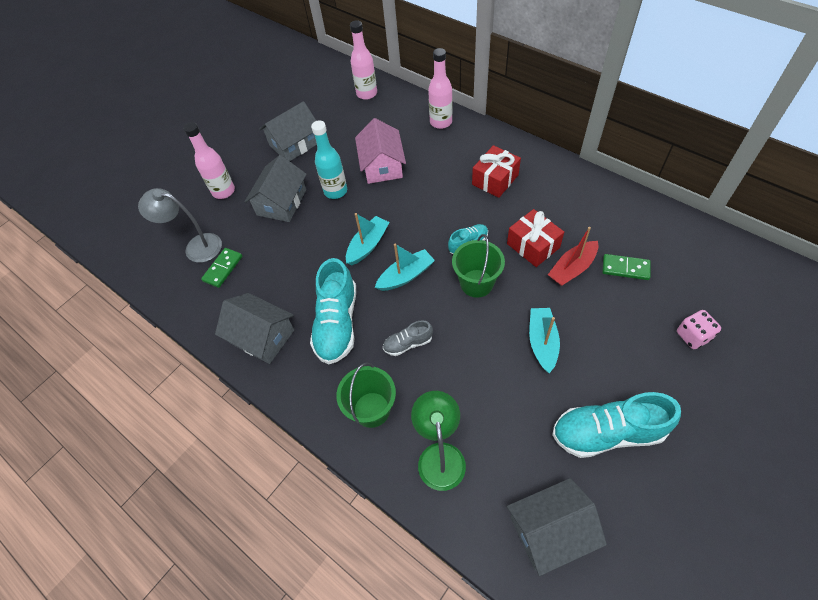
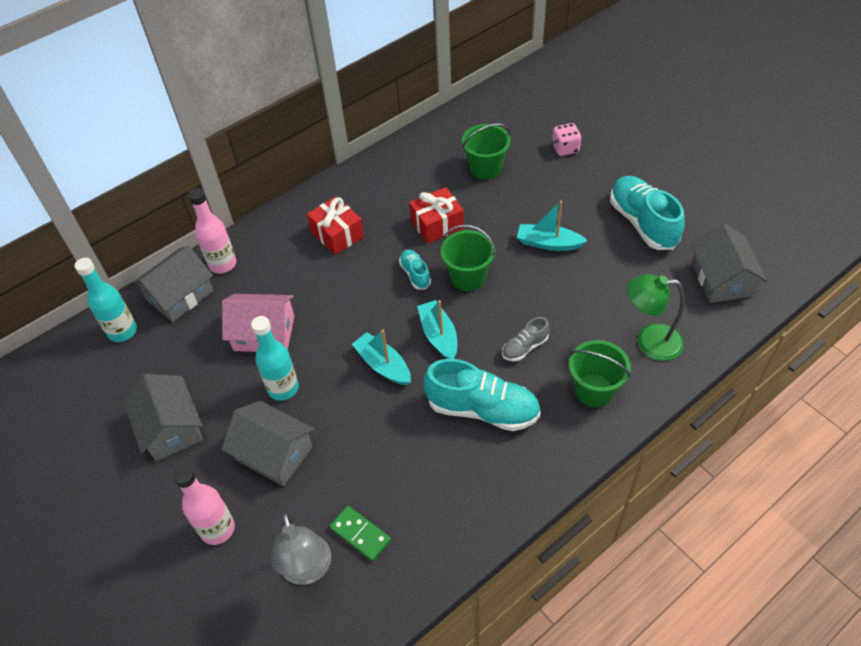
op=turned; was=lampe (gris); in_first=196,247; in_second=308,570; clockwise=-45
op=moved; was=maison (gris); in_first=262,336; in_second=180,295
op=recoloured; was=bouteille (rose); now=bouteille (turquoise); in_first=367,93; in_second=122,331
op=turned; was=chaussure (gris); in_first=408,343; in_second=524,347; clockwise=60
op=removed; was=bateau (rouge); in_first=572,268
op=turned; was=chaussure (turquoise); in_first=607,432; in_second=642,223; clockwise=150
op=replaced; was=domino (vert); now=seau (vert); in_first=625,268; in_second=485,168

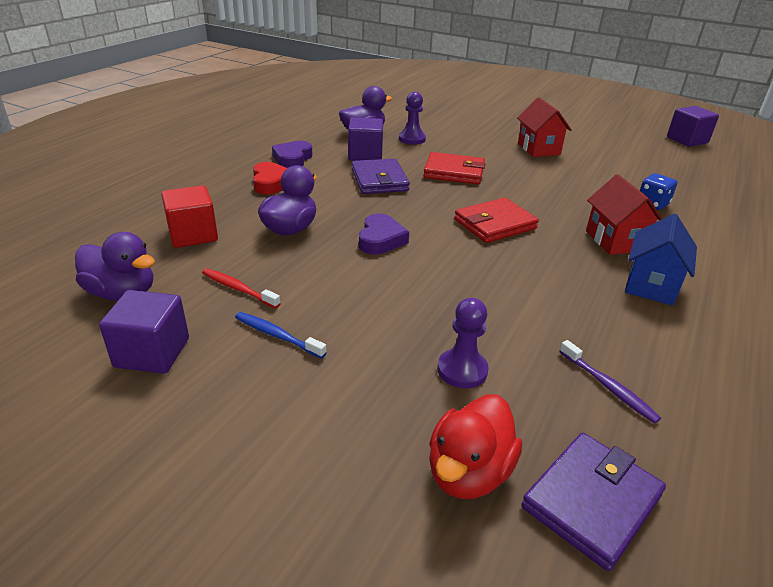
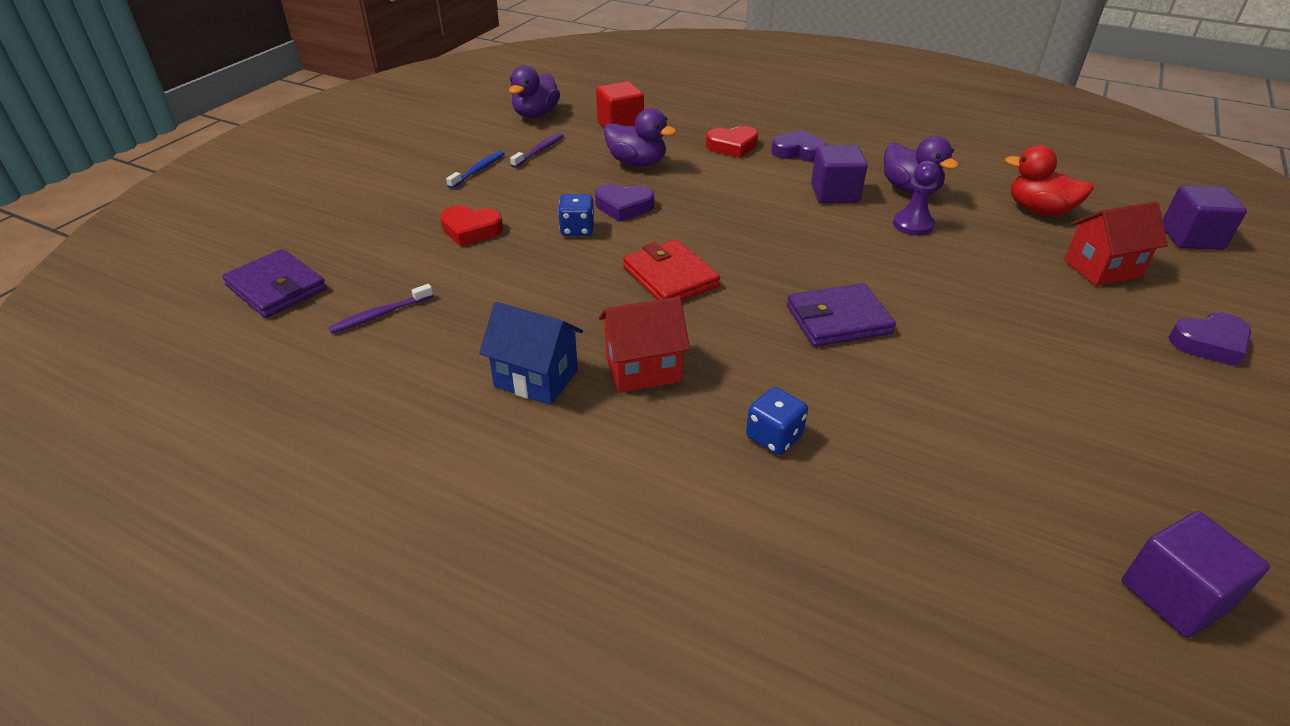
op=moved; was=cube (violet); in_first=152,353; in_second=1191,237
op=recoloured; was=brosse à dents (rouge); now=brosse à dents (violet); in_first=238,289; in_second=539,151
op=moved; was=portefeuille (violet); in_first=379,180; in_second=838,320
op=removed; was=portefeuille (rouge); in_first=454,172
op=moved; was=canard (rouge); in_first=468,472; in_second=1039,210
op=removed; was=pion (violet); in_first=462,370
op=moved; was=maison (rouge); in_first=538,149; in_second=1102,269
op=added; now=cœur (rouge); in_second=471,230
op=added; now=dé (bleu); in_second=577,229
op=added; now=cœur (violet); in_second=1209,344

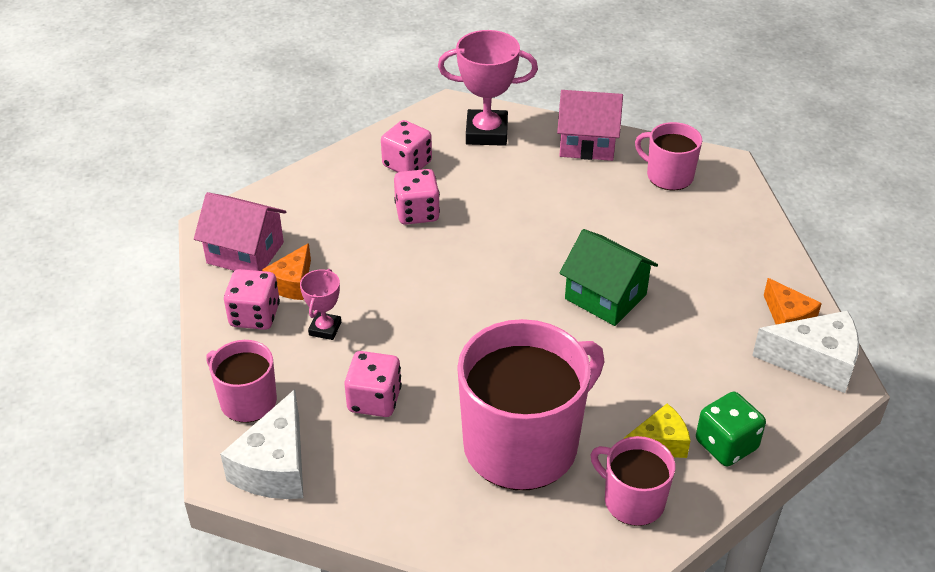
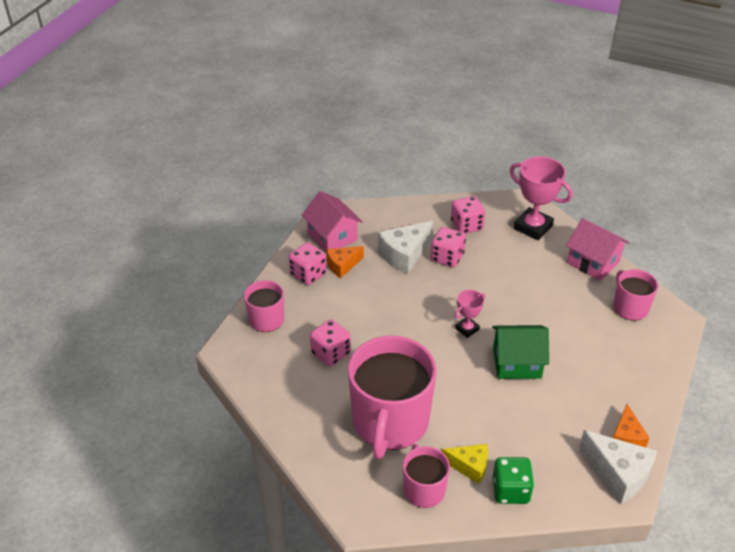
op=moved; was=fromage (blanc); in_first=275,467; in_second=404,255
op=moved; was=trophée (rose); in_first=325,329; in_second=467,329
op=turned; was=tasse (rose); in_first=523,444; in_second=390,422; clockwise=105
op=turned; was=maison (vert); in_first=605,297; in_second=516,363; clockwise=-75

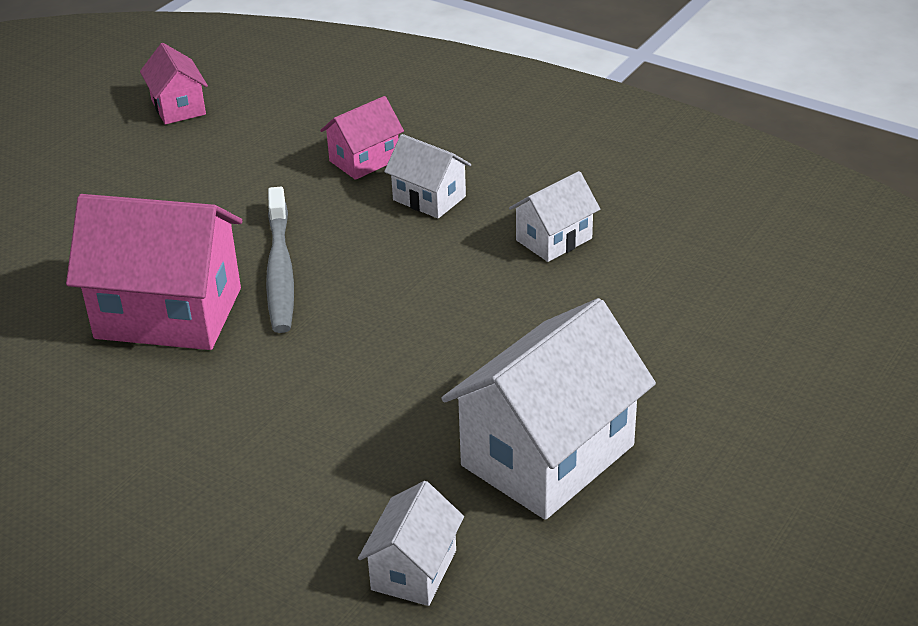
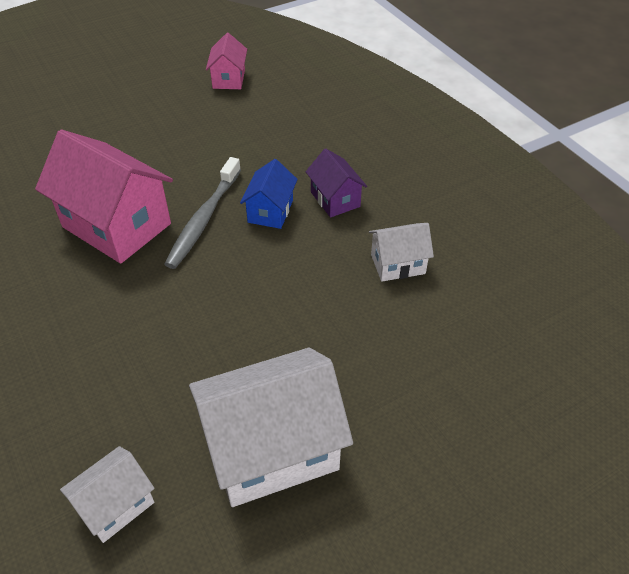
op=removed; was=maison (rose); in_first=364,160
op=recoloured; was=maison (blanc); now=maison (violet); in_first=429,198; in_second=335,199
op=added; now=maison (bleu); in_second=270,211

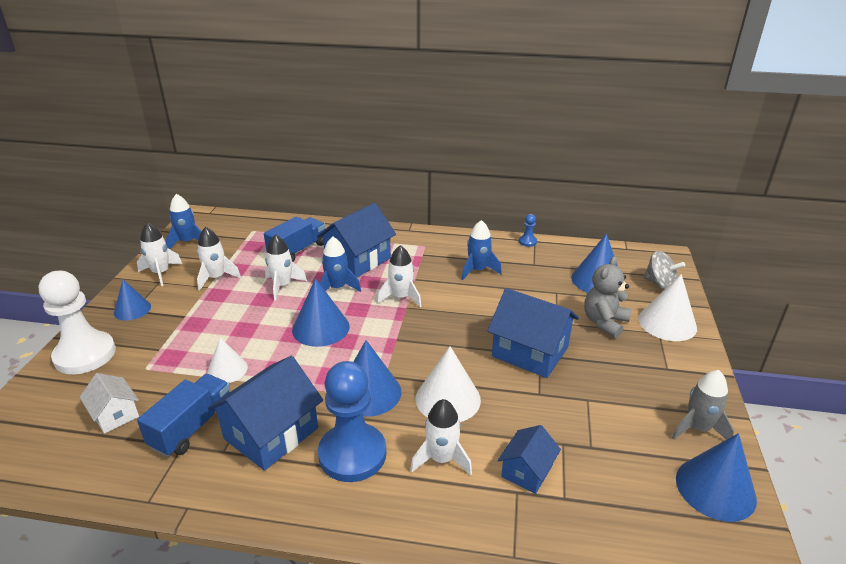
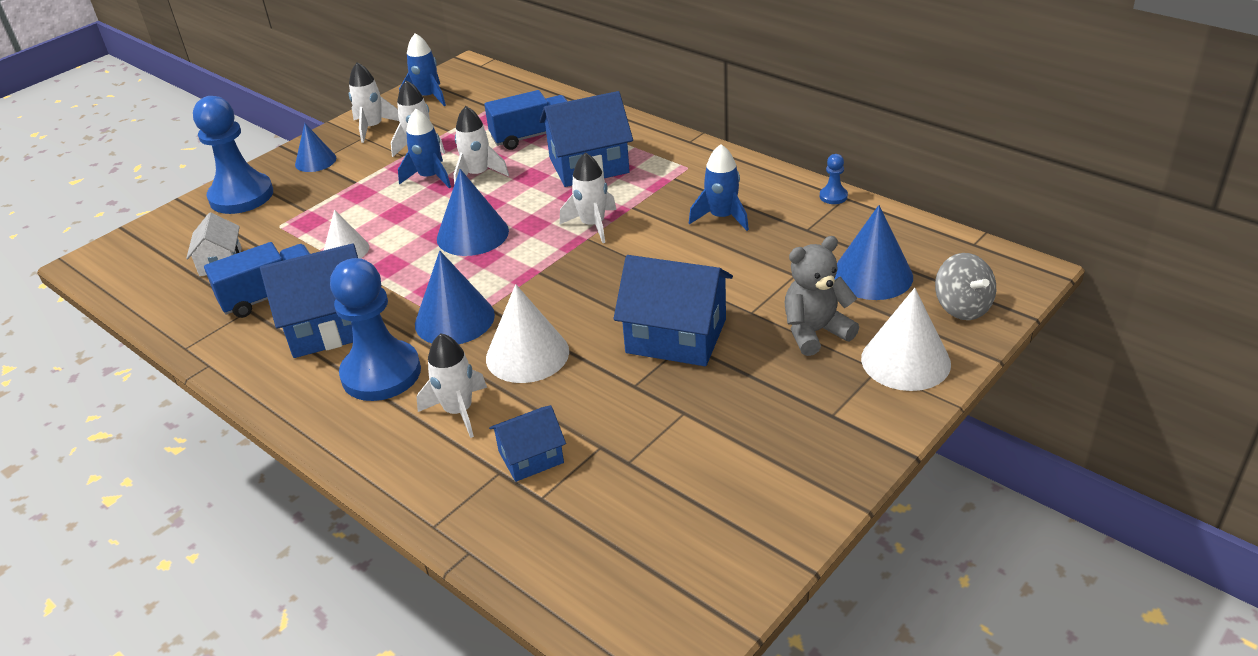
op=recoloured; was=pion (blanc); now=pion (bleu); in_first=85,355; in_second=241,196
op=moved; was=fusée (bleu); in_first=337,288; in_second=430,177
op=turned; was=maison (bleu); in_first=530,352; in_second=676,336; clockwise=-45
op=removed; was=fusée (gris); in_first=697,428
op=removed; was=cône (bleu); in_first=715,488

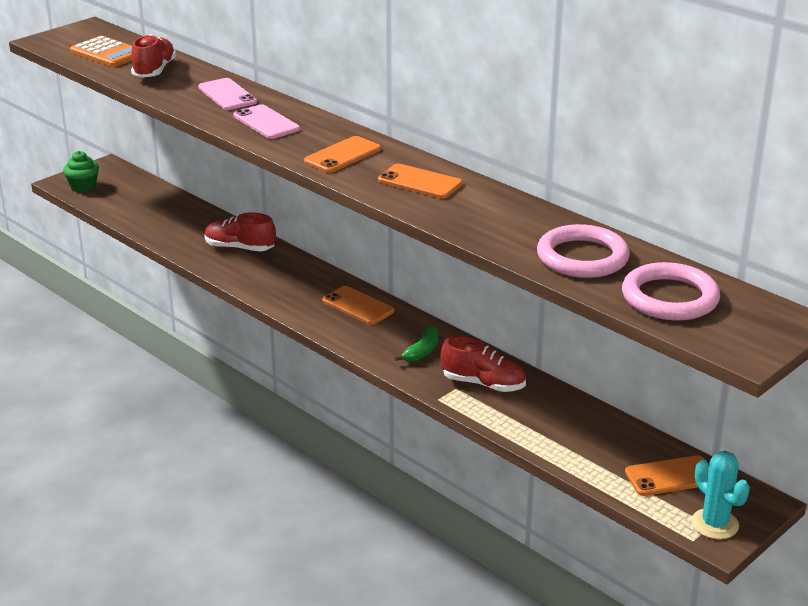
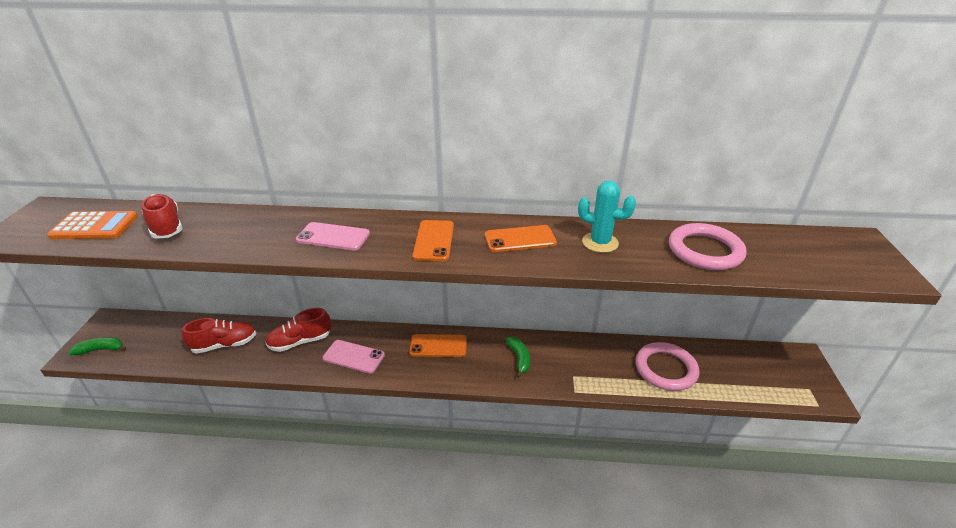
op=replaced; was=muffin (vert); now=banane (vert); in_first=83,186; in_second=101,350
op=moved; was=téléphone (rose); in_first=227,95; in_second=353,356
op=moved; was=chaussure (rouge); in_first=483,384; in_second=224,345
op=moved; was=anneau (rose); in_first=669,298; in_second=665,369
op=removed; was=téléphone (orange); in_first=670,476
op=moved; was=cactus (turquoise); in_first=715,524; in_second=600,243

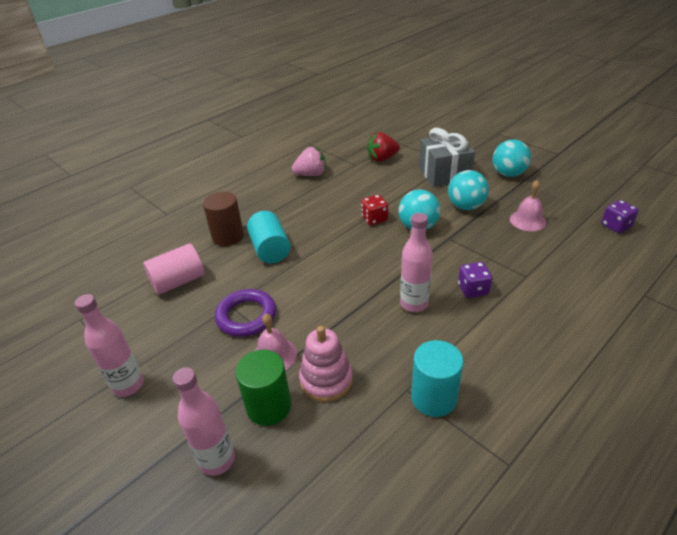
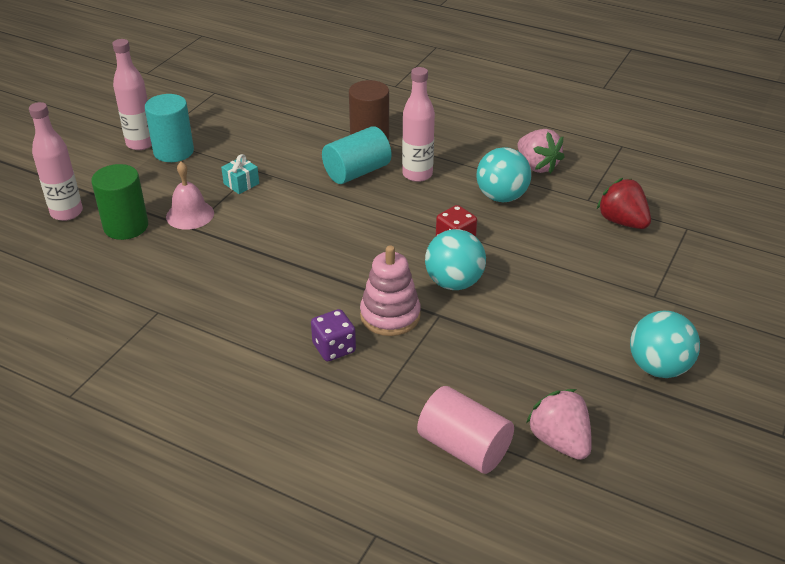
op=moved; was=cylindre (rose); in_first=178,281; in_second=464,447
op=replaced; was=anneau (violet); now=cadeau (turquoise); in_first=246,316; in_second=241,184
op=moved; was=jouet à empiler (rose); in_first=326,380; in_second=390,315
op=moved; was=bouteille (rose); in_first=414,304; in_second=417,174
op=moved; was=cylindre (turquoise); in_first=433,398; in_second=173,151
op=removed; was=cadeau (gris); in_first=444,174
op=moved; was=balle (turquoise); in_first=466,206; in_second=501,197
op=removed; was=cloche (rose); in_first=527,220
op=removed; was=dé (violet); in_first=616,226
op=added; now=fraise (rose); in_second=559,441

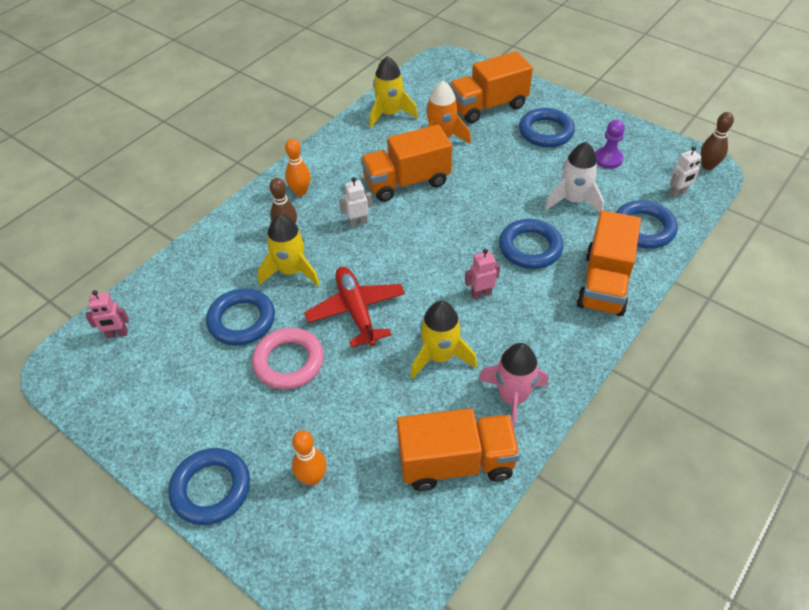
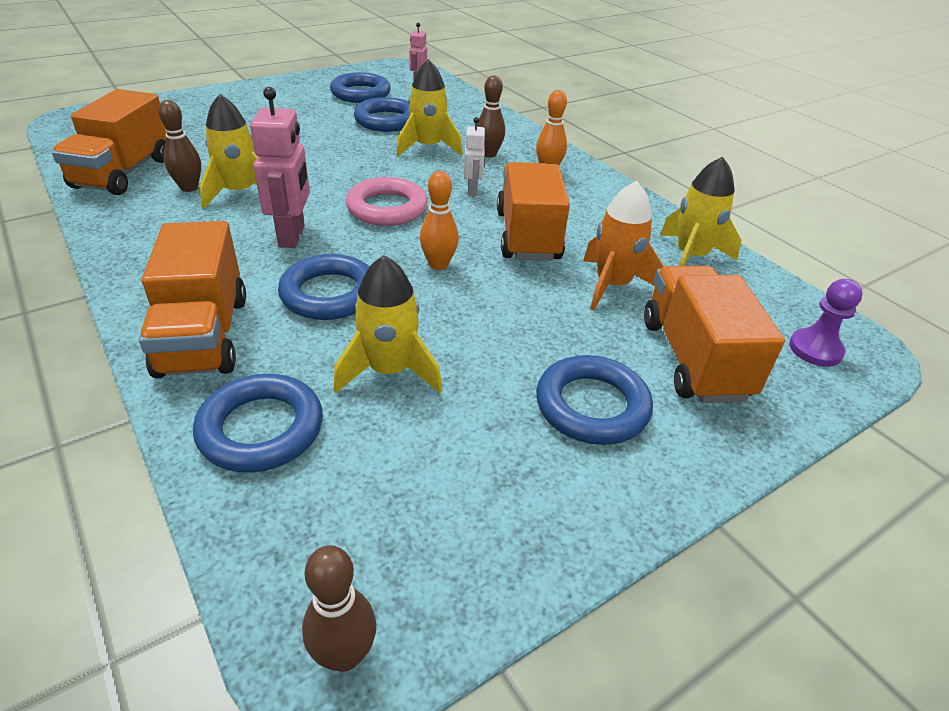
op=moved; was=anneau (bleu); in_first=211,489; in_second=360,93
op=moved; was=anneau (rose); in_first=289,362; in_second=387,208
op=moved; was=quille (orange); in_first=312,478; in_second=438,265
op=removed; was=avion (rouge); in_first=356,311
op=resized; was=robot (rose); in_first=481,293; in_second=292,236; ratio=1.72
op=removed; was=fusée (rose); in_first=512,398
op=recoloured; was=fusée (blanc); now=fusée (jaune); in_first=573,200; in_second=389,370
op=turned; was=camion (orange); in_first=604,283; in_second=204,335; clockwise=-135
op=moved; was=pion (violet); in_first=608,159; in_second=815,349
op=removed; was=robot (blanc); in_first=677,193
op=added; now=quille (marron); in_second=189,188

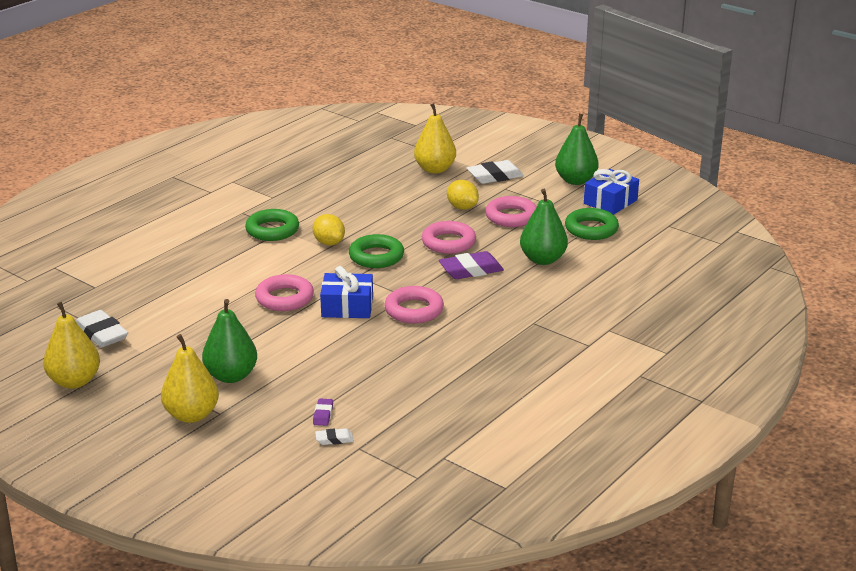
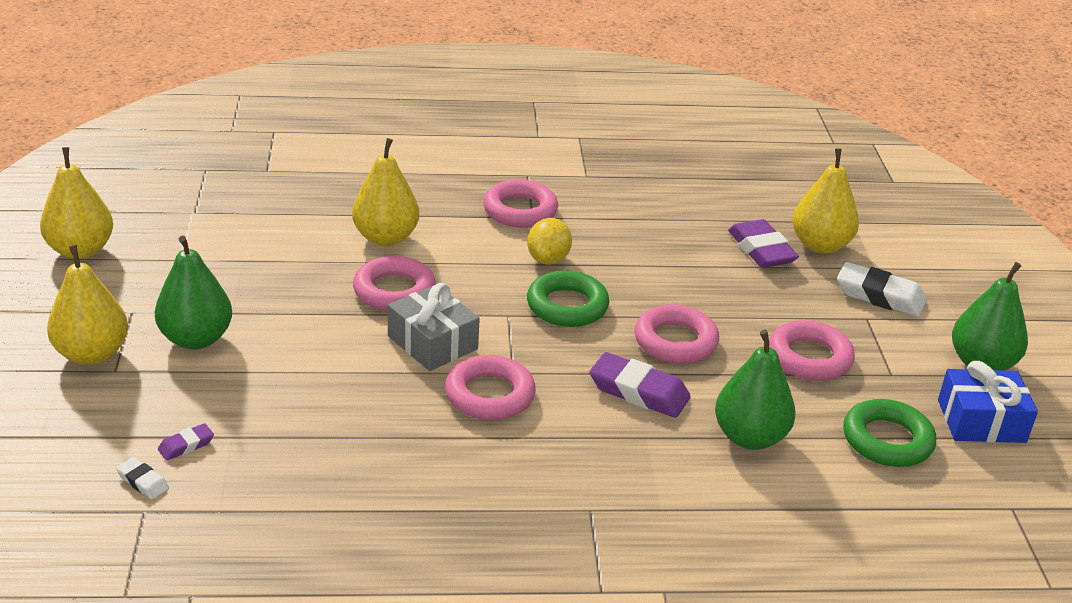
op=removed; was=gomme (blanc); in_first=101,334
op=recoloured; was=anneau (vert); now=anneau (rose); in_first=272,230; in_second=520,210
op=recoloured; was=cadeau (bleu); now=cadeau (gris); in_first=347,307; in_second=432,342
op=removed; was=citron (jaune); in_first=462,207
op=added; now=poire (jaune); in_second=386,238
op=added; now=gomme (violet); in_second=761,250

